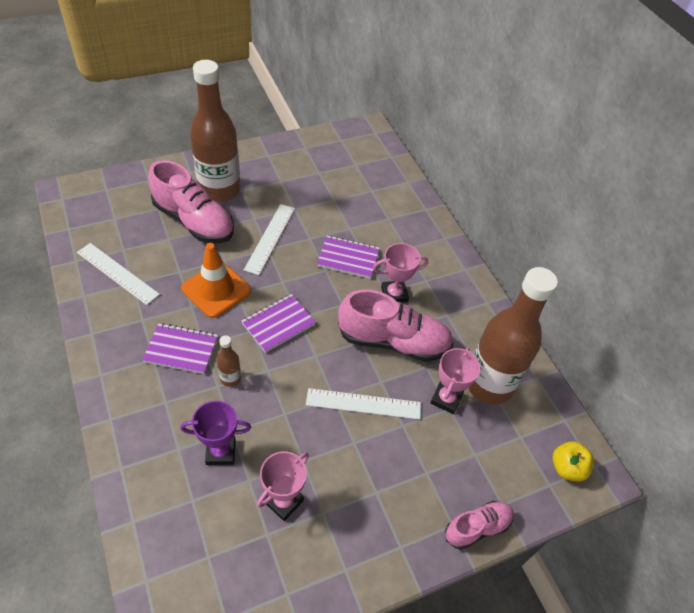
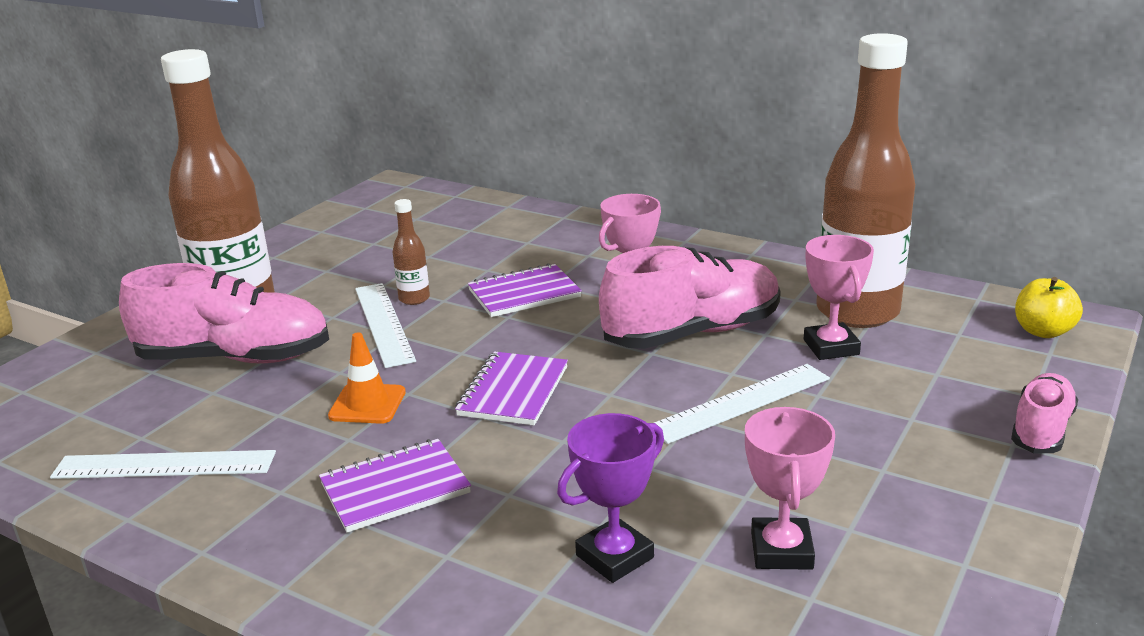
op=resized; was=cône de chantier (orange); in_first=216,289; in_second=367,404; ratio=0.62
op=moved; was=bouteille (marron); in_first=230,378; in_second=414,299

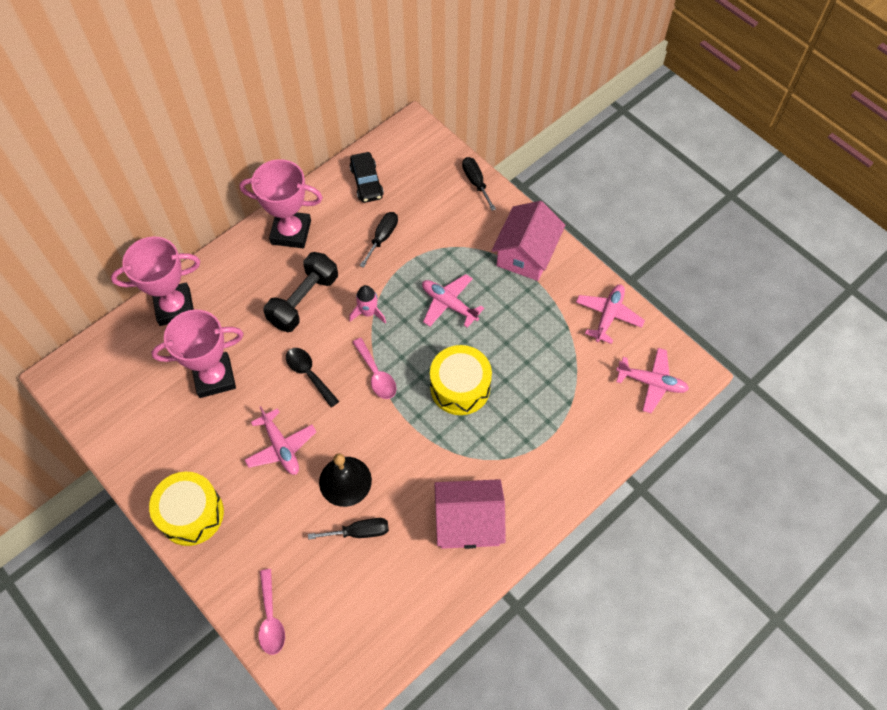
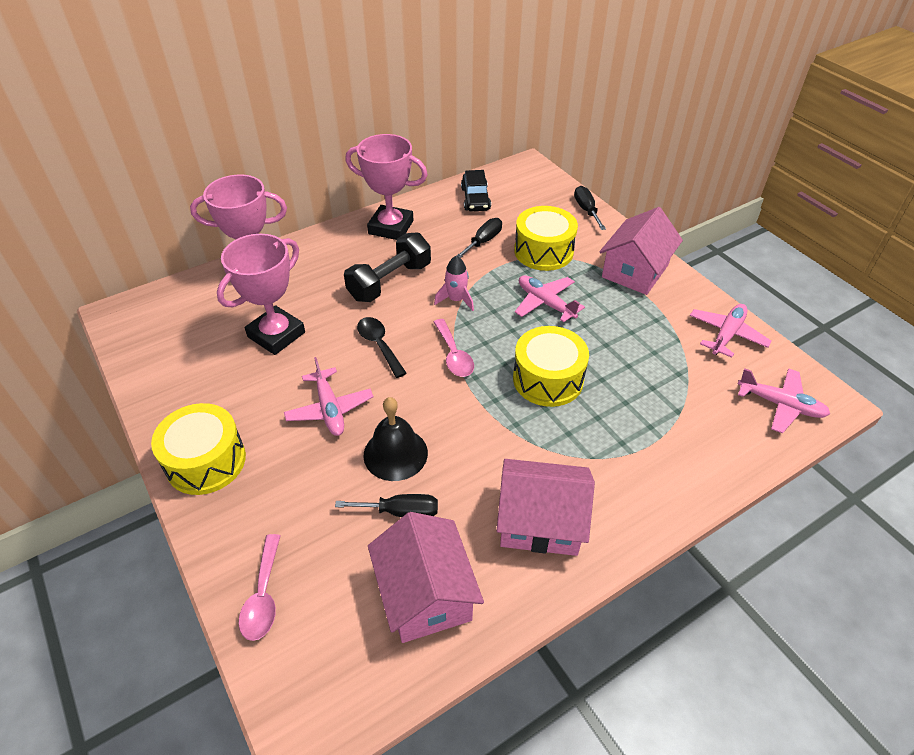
op=turned; was=trophée (rose); in_first=214,377; in_second=276,335; clockwise=-45
op=added; now=maison (rose); in_second=425,594
op=added; now=tambour (jaune); in_second=543,251

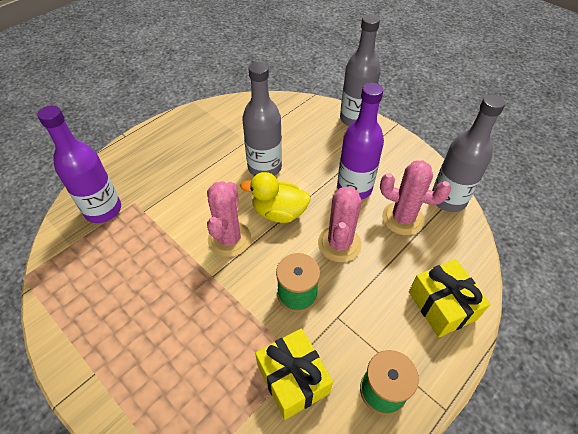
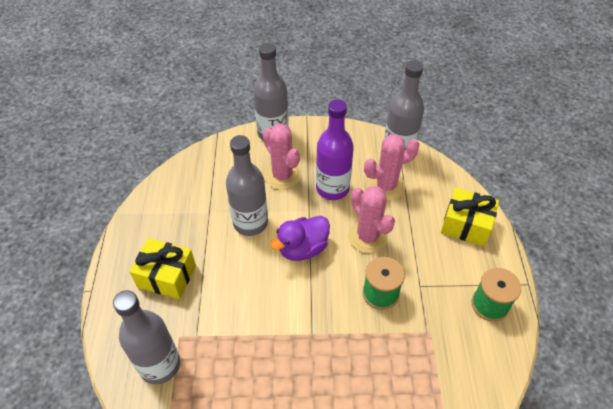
op=recoloured; was=bouteille (violet); now=bouteille (gris); in_first=103,210; in_second=160,365
op=moved; was=cactus (rose); in_first=229,239; in_second=282,175
op=recoloured; was=canard (jaune); now=canard (violet); in_first=279,212; in_second=302,248
op=moved; was=cadeau (jaune); in_first=293,379; in_second=166,276

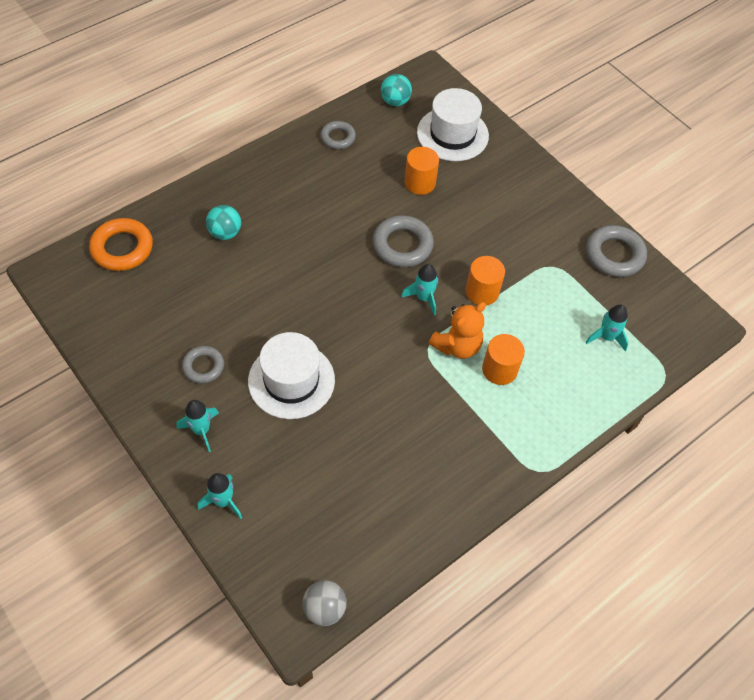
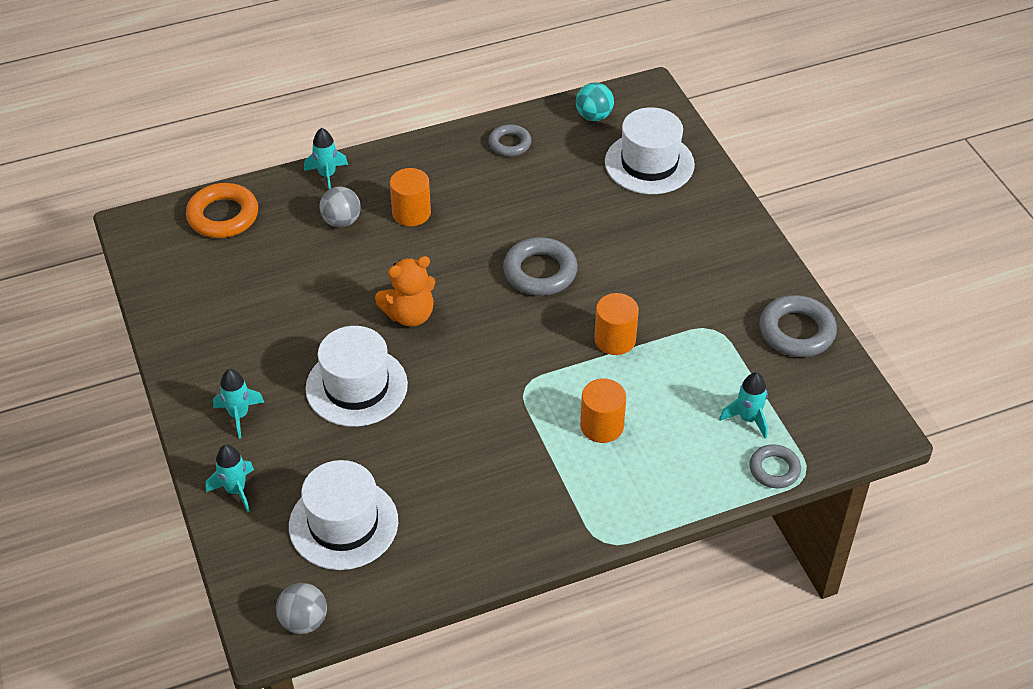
op=moved; was=anneau (gris); in_first=203,366; in_second=774,469
op=recoloured; was=balle (turquoise); now=balle (gris); in_first=225,233; in_second=341,221
op=moved; was=fusée (turquoise); in_first=423,298; in_second=327,175
op=moved; was=cylindre (orange); in_first=420,183; in_second=411,213
op=moved; was=ours en peluche (orange); in_first=457,346; in_second=410,315
op=added; now=chapeau (blanc); in_second=343,524

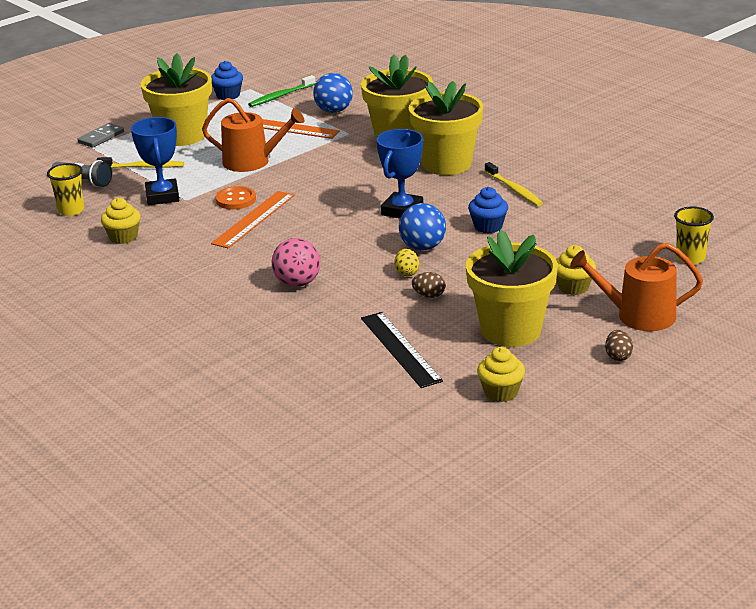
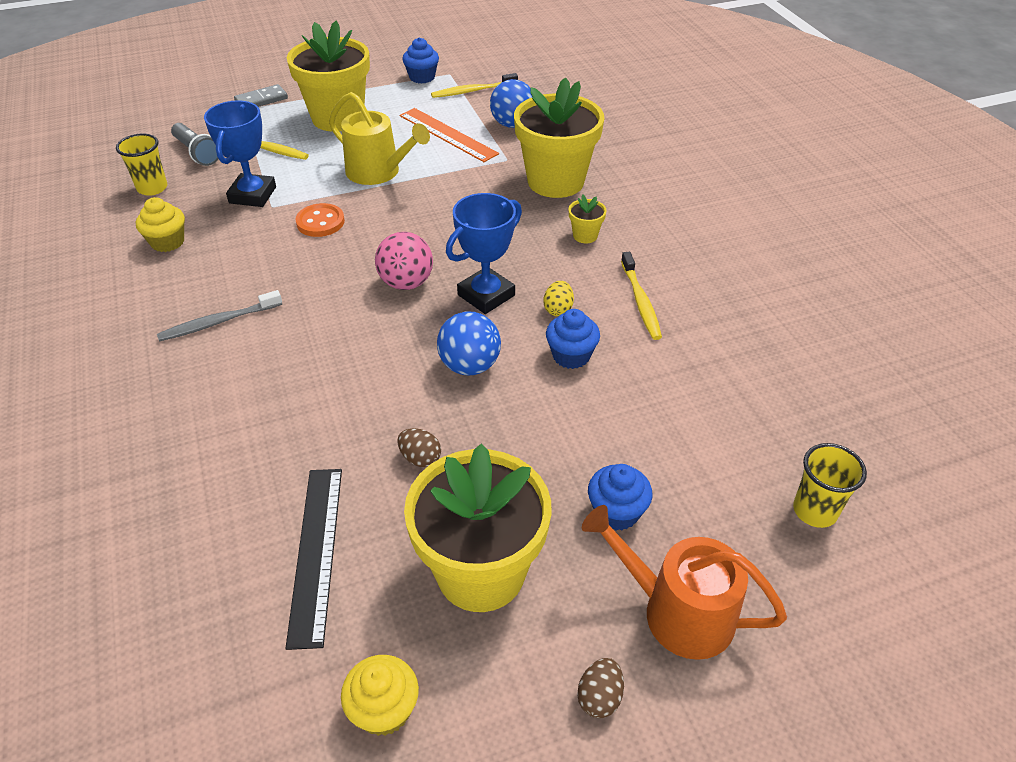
op=recoloured; was=arrosoir (orange); now=arrosoir (jaune); in_first=252,162; in_second=378,172
op=removed; was=règle (orange); in_first=254,219
op=recoloured; was=brosse à dents (vert); now=brosse à dents (jaune); in_first=281,96; in_second=473,91
op=moved; was=balle (rose); in_first=297,283; in_second=406,283
op=moved; was=œuf (jaune); in_first=407,273; in_second=558,309
op=resized; was=pot de fleurs (jaune); in_first=447,164; in_second=585,236; ratio=0.4
op=recoloured; was=muffin (jaune); now=muffin (bleu); in_first=573,287; in_second=616,512
op=added; now=brosse à dents (gris); in_second=219,322

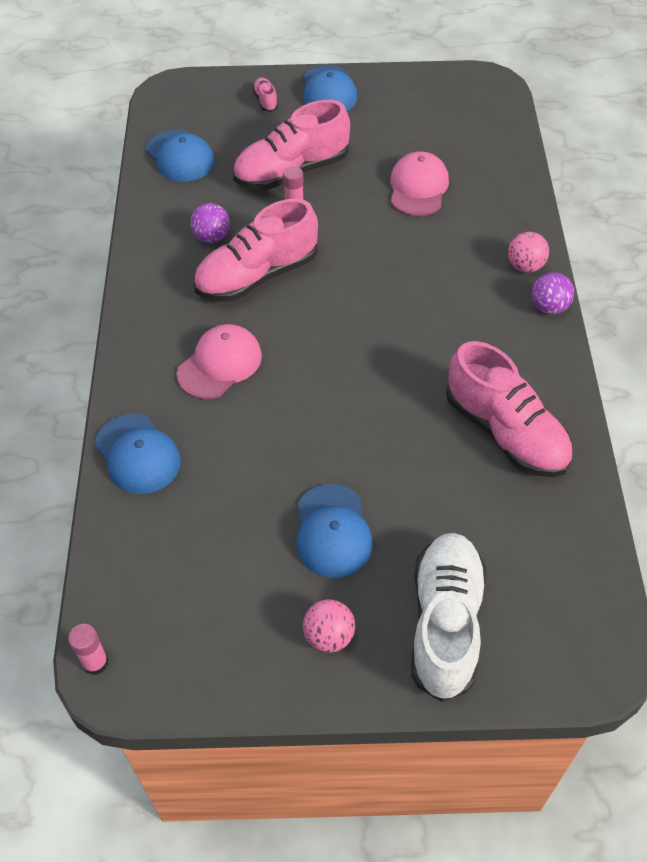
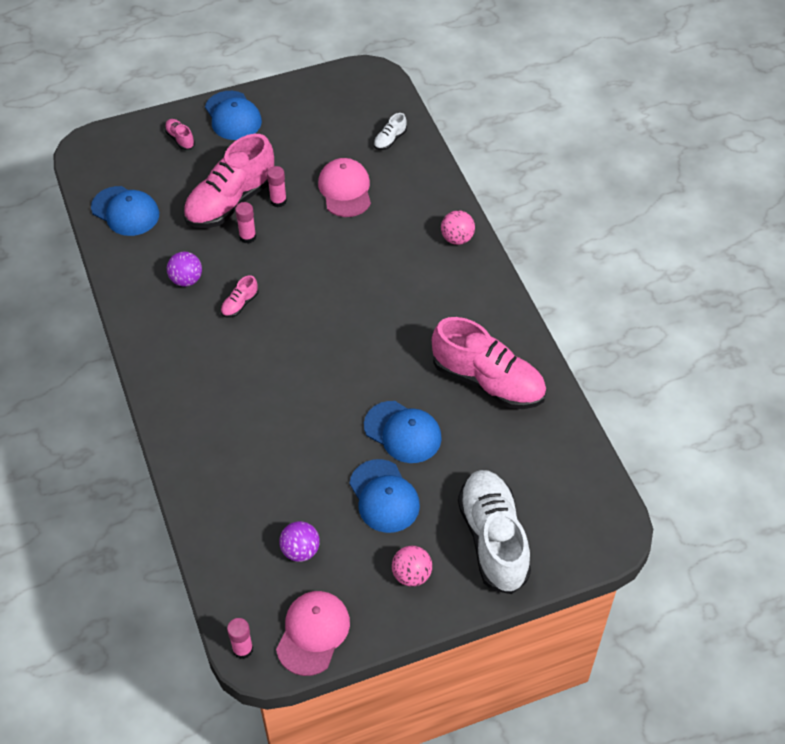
op=moved; was=casquette (bleu); in_first=138,454; in_second=403,432
op=moved; was=casquette (rose); in_first=220,364; in_second=313,633
op=resized; was=chaussure (rose); in_first=257,276; in_second=239,304; ratio=0.41
op=moved; was=balle (violet); in_first=549,307; in_second=300,550
op=added; now=bâton de colle (rose); in_second=278,201
op=added; now=chaussure (blanc); in_second=390,140

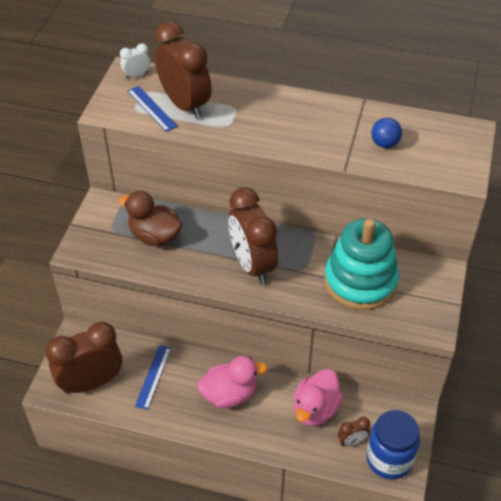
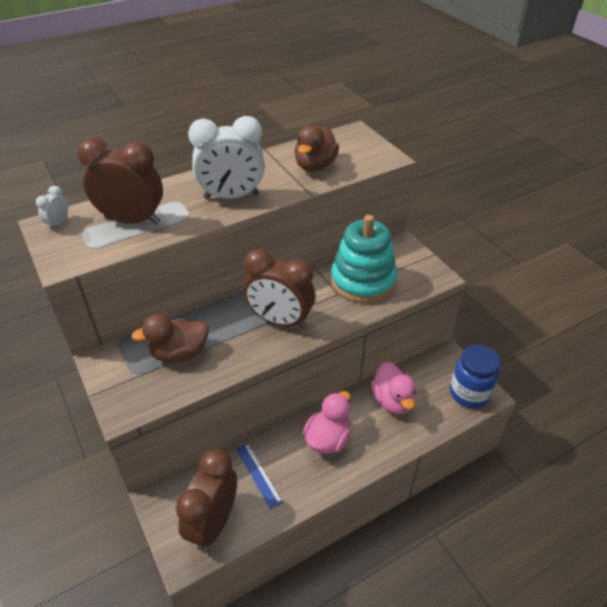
op=removed; was=règle (bleu); in_first=152,108
op=removed; was=réveil (marron); in_first=352,441
op=replaced; was=balle (bleu); now=canard (marron); in_first=384,144; in_second=315,166
op=added; now=réveil (blanc); in_second=231,196

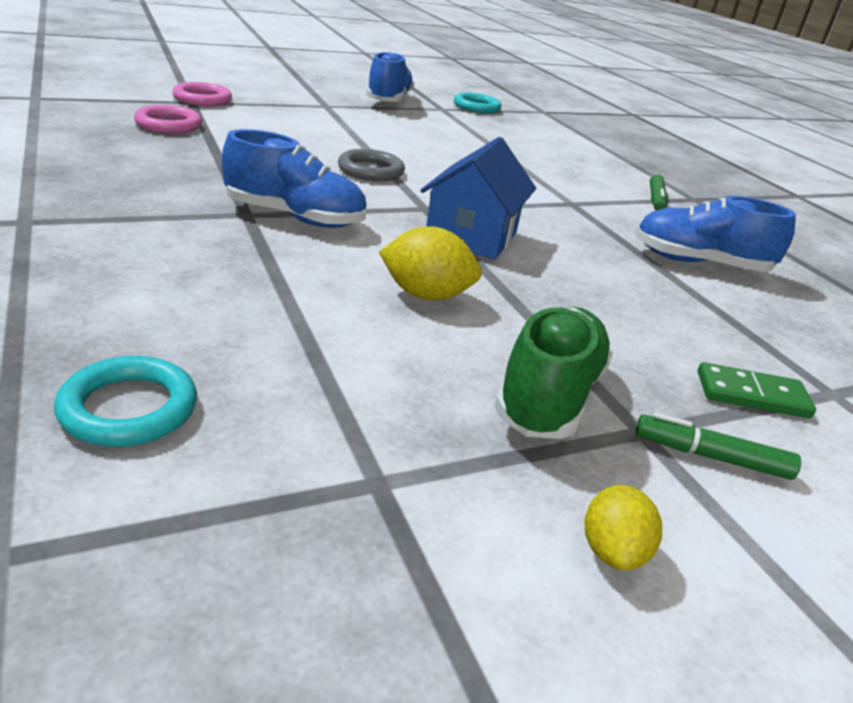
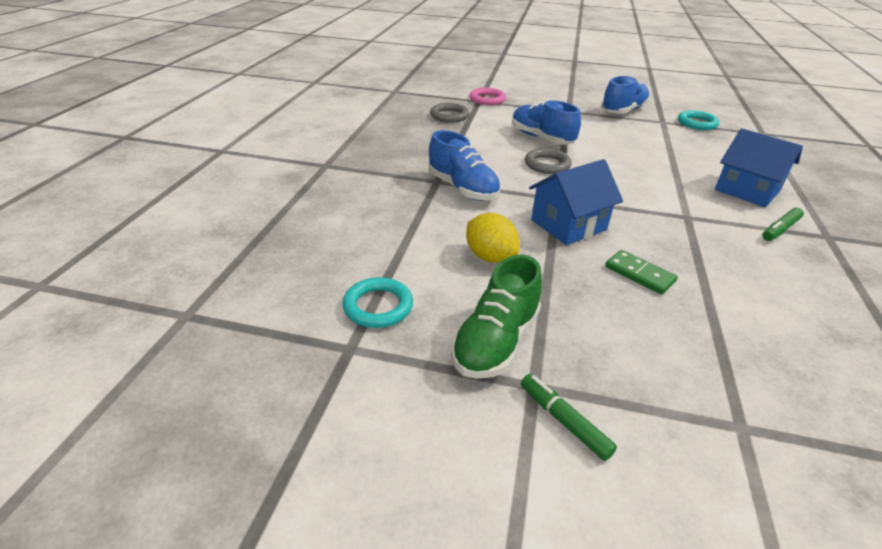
op=moved; was=anneau (turquoise); in_first=129,408; in_second=378,306
op=recoloured; was=anneau (rose); now=anneau (gris); in_first=168,125; in_second=449,116
op=turned; was=chaussure (vert); in_first=549,397; in_second=496,342; clockwise=150
op=removed; was=citron (jaune); in_first=612,551
op=moved; was=chaussure (bleu); in_first=699,263; in_second=541,138
op=moved; was=domino (vert); in_first=752,395; in_second=639,274
op=added; now=maison (bleu); in_second=747,190

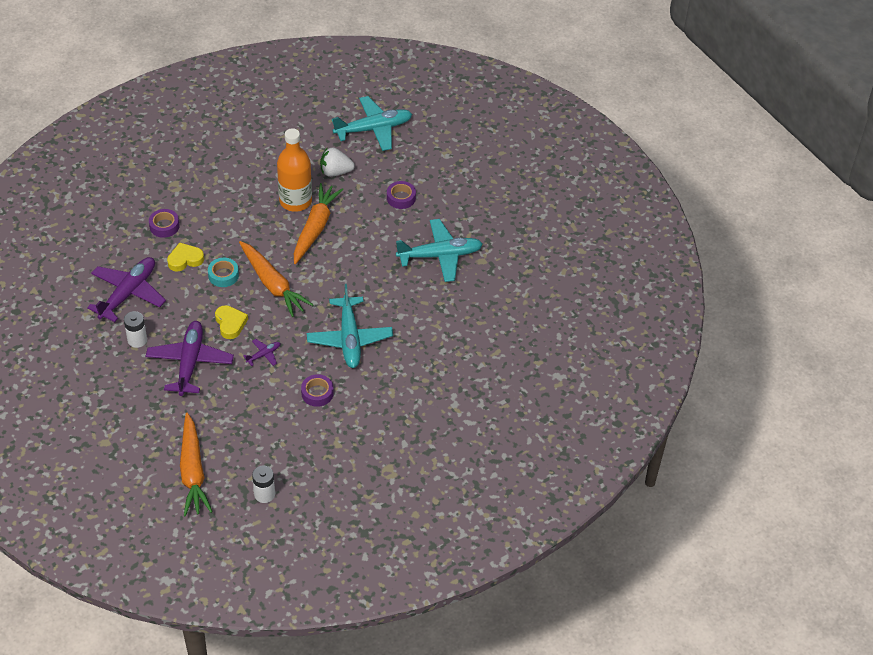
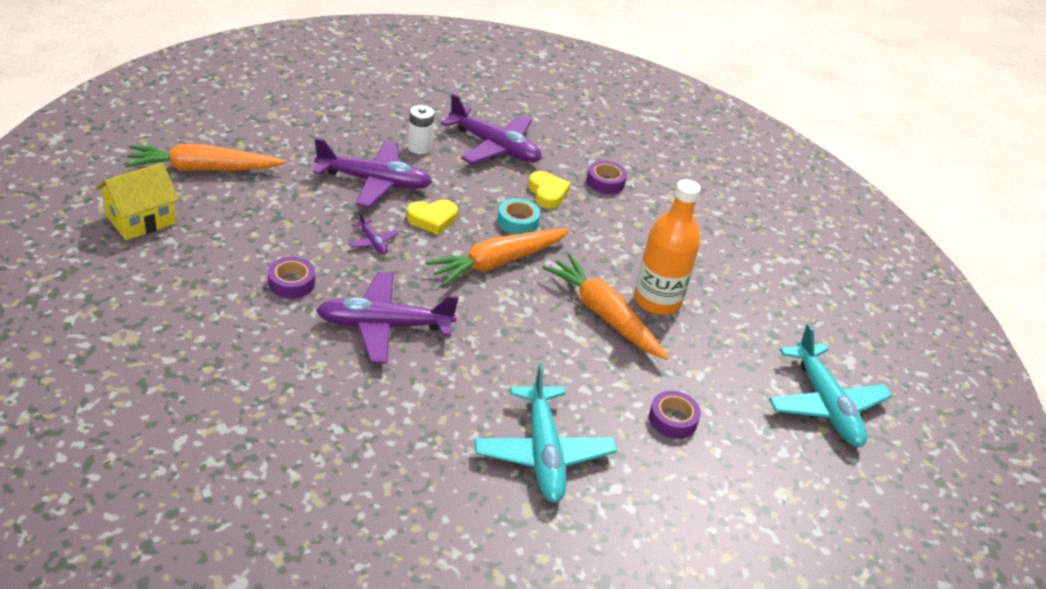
op=replaced; was=pile (blanc); now=maison (jaune); in_first=264,494; in_second=141,220
op=turned; was=carotte (orange); in_first=315,228; in_second=604,315; clockwise=-150
op=recoloured; was=avion (turquoise); now=avion (violet); in_first=349,339; in_second=383,325
op=removed; was=fraise (blanc); in_first=335,172

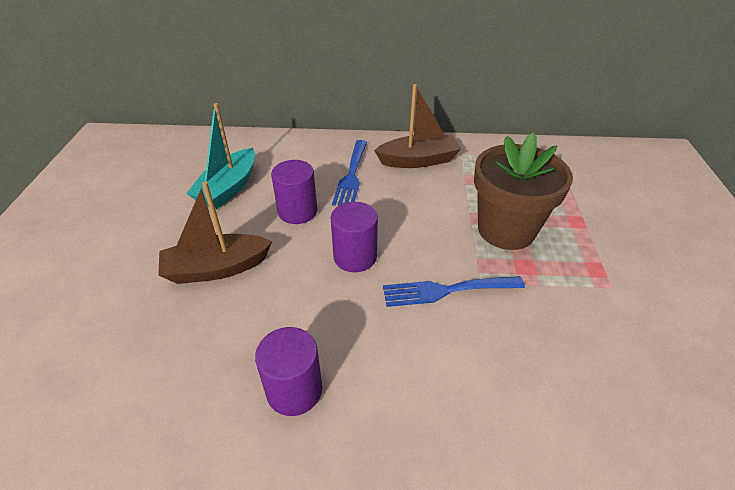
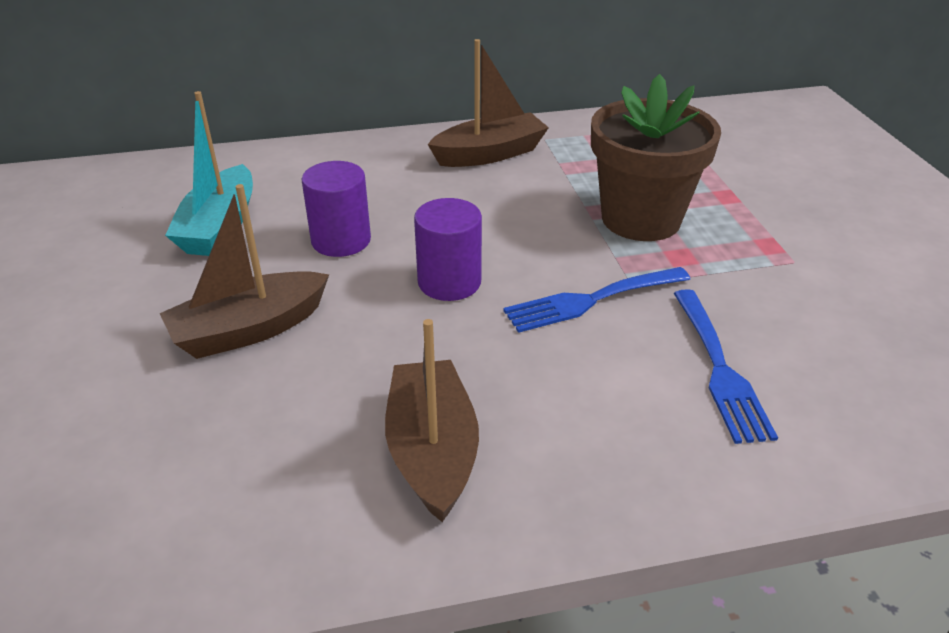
op=replaced; was=cylindre (violet); now=bateau (marron); in_first=294,390; in_second=432,451
op=moved; was=fourchette (bleu); in_first=351,175; in_second=719,368

